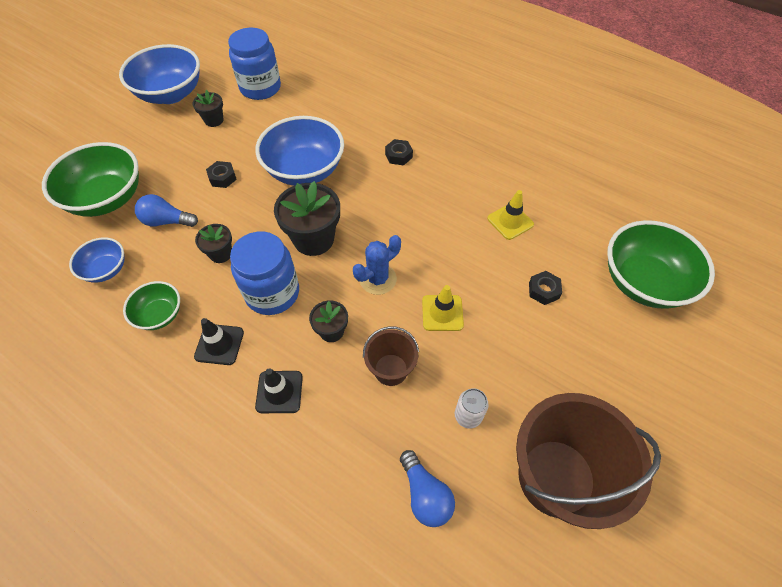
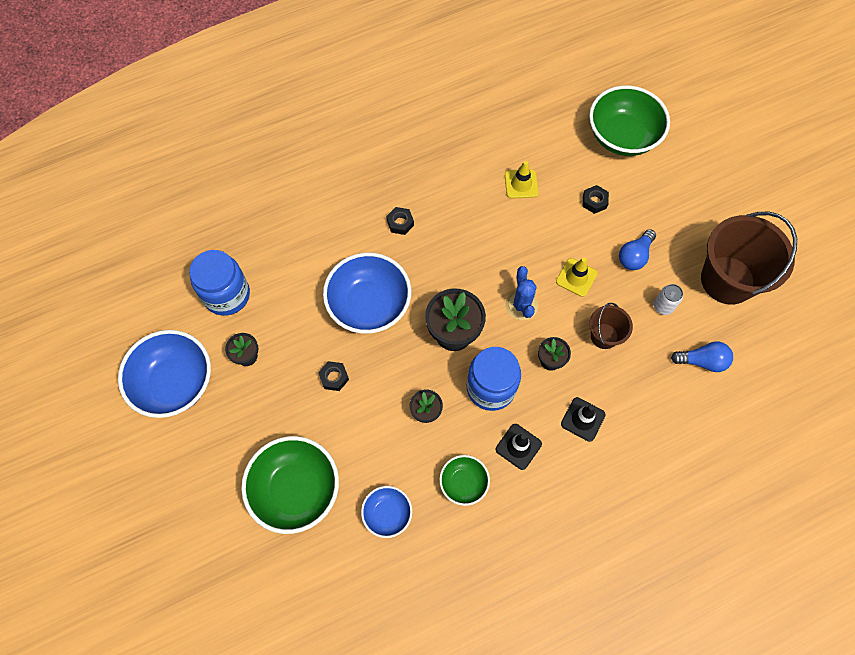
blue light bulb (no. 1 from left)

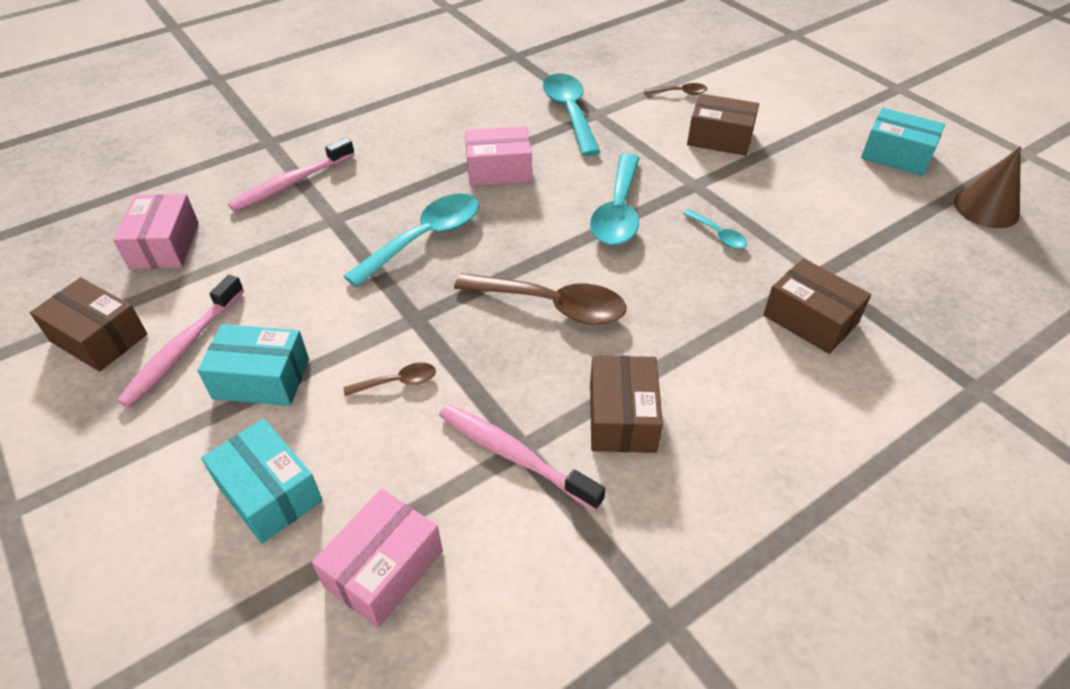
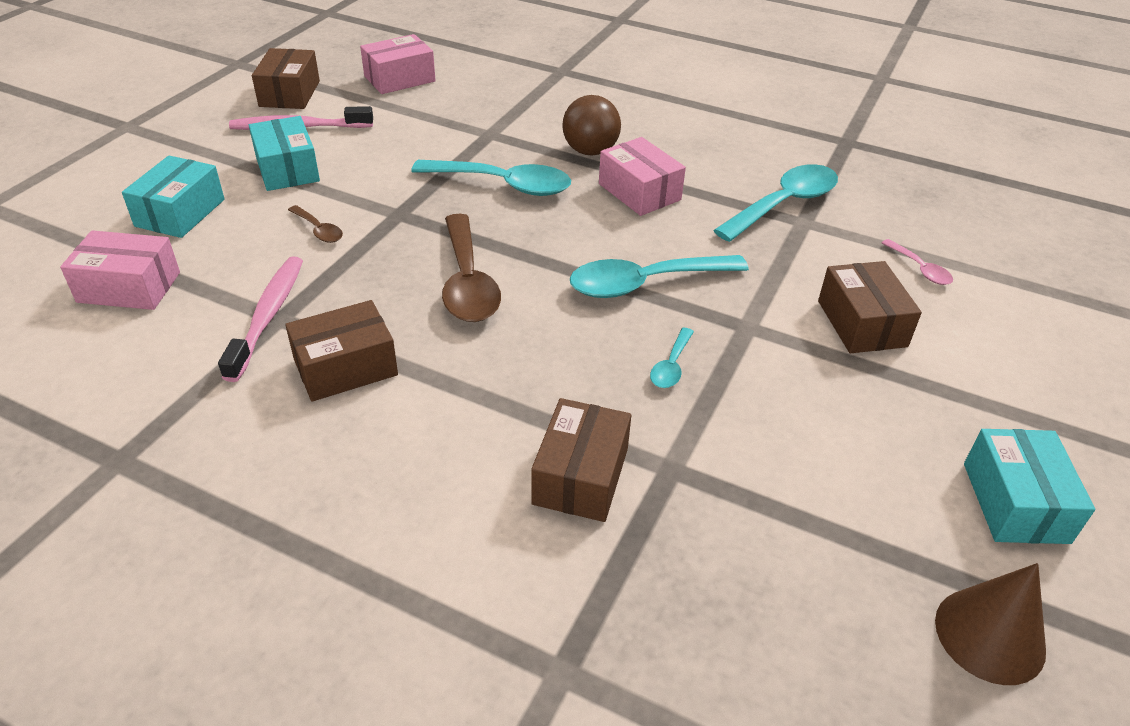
pink toothbrush (no. 2 from left in the first image); pink spoon; brown ball

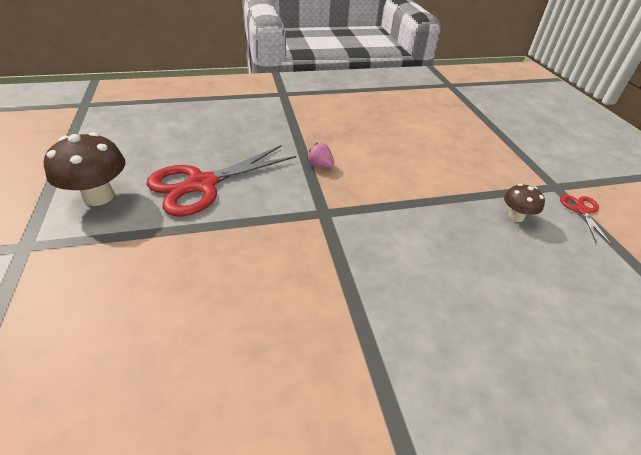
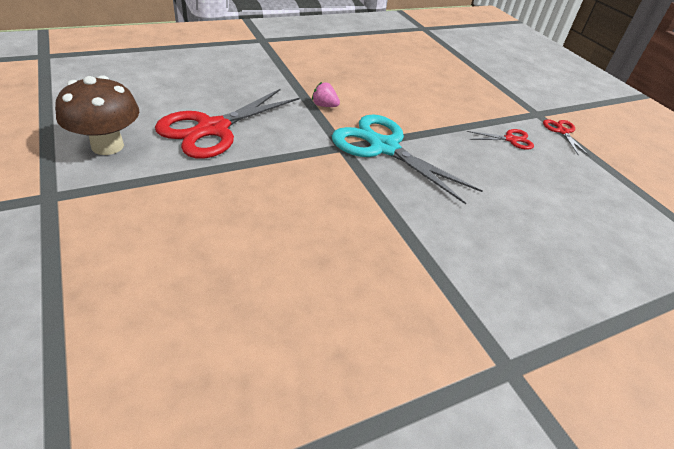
red scissors (no. 2 from left); turquoise scissors

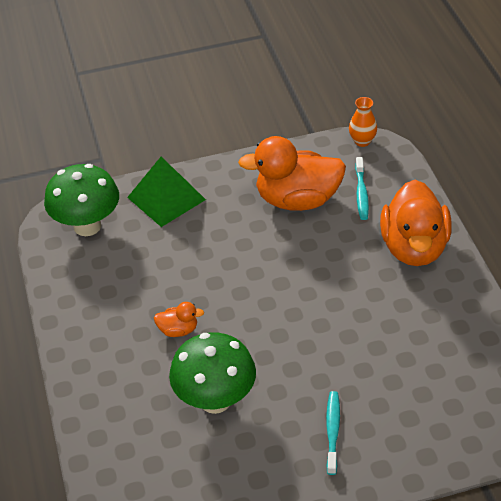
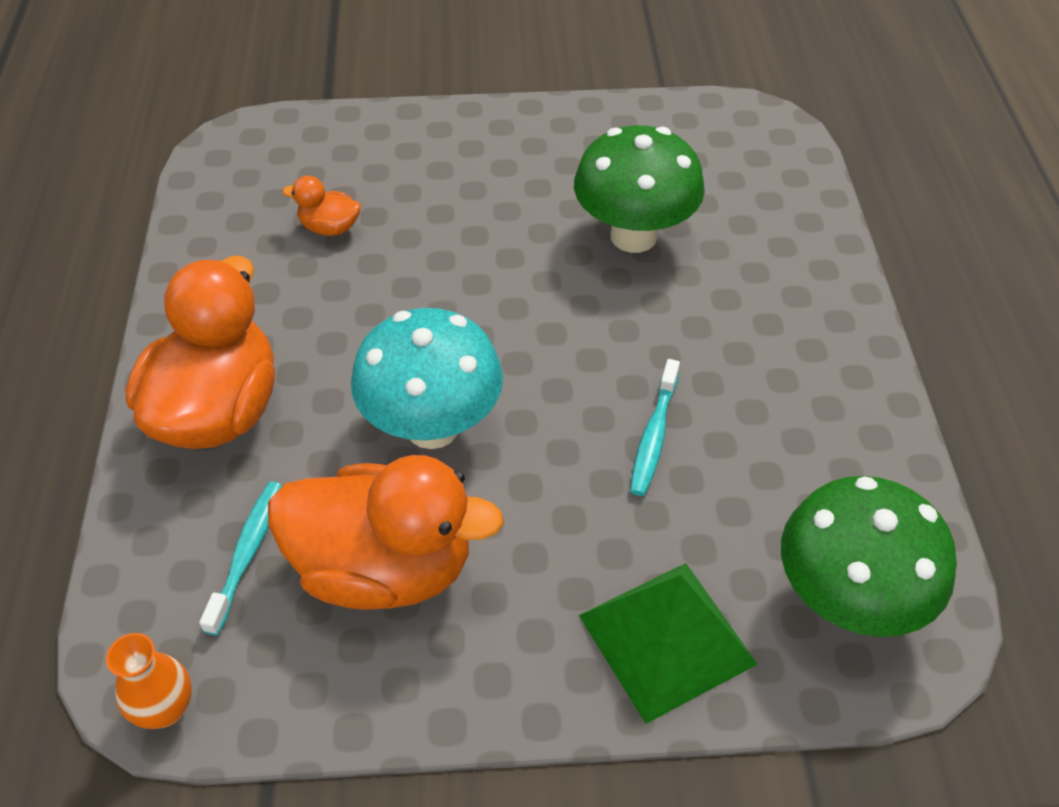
orange duck (no. 2 from left); turquoise toothbrush (no. 2 from left); turquoise mushroom

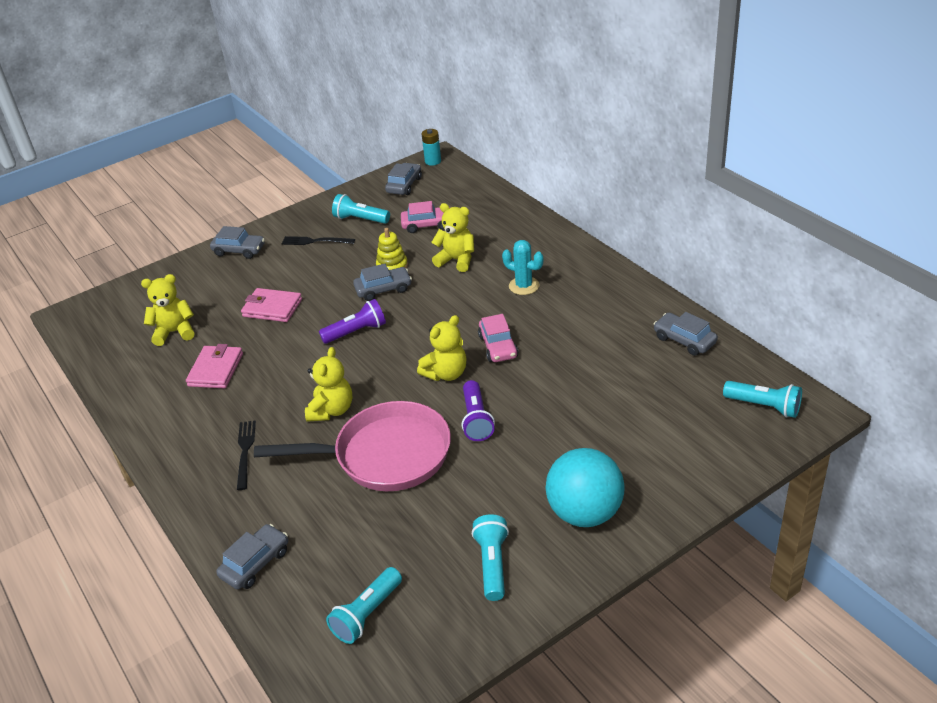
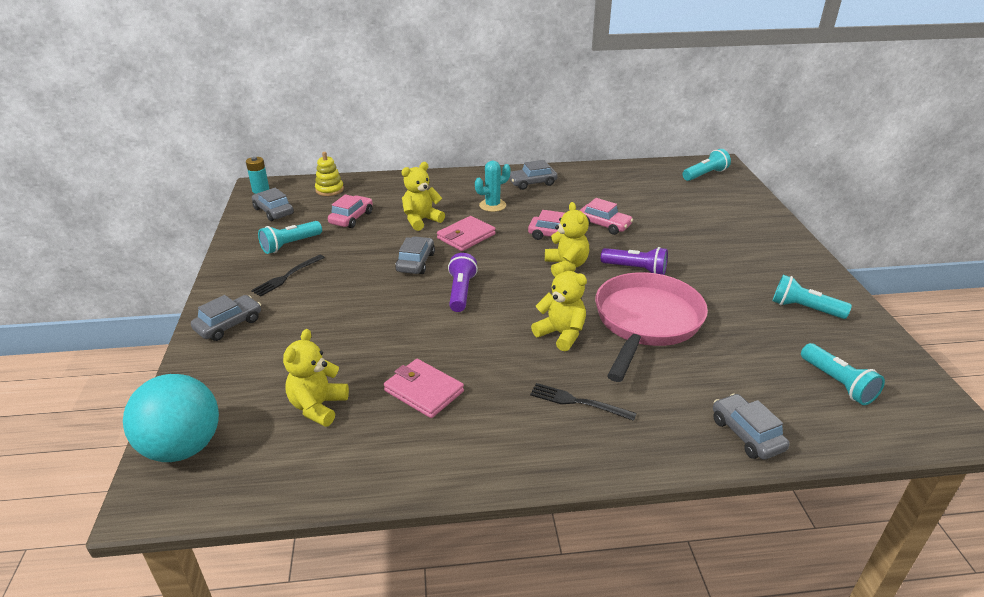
pink wallet (no. 2 from left); yellow stacking toy; turquoise ball; grey car (no. 4 from left); pink car (no. 3 from left)

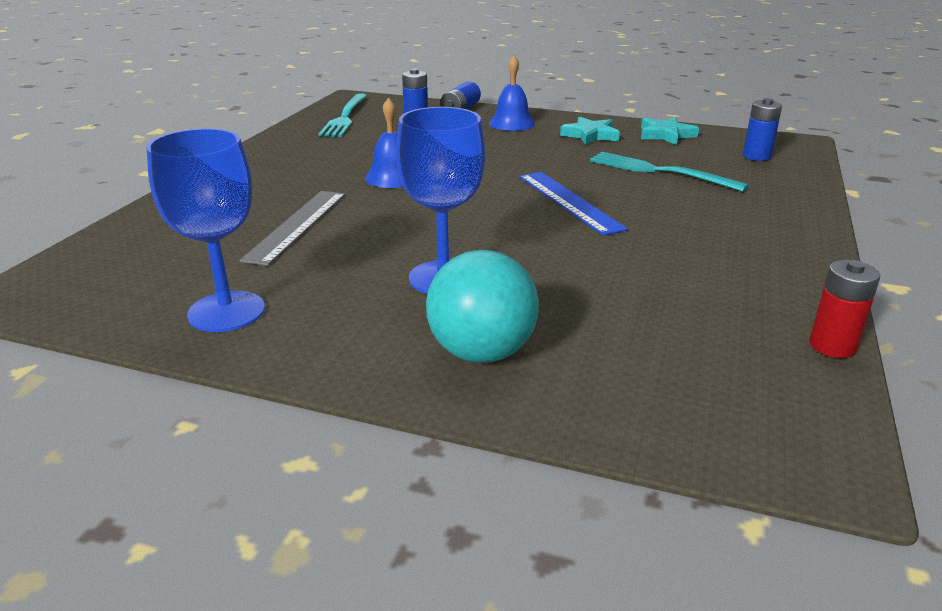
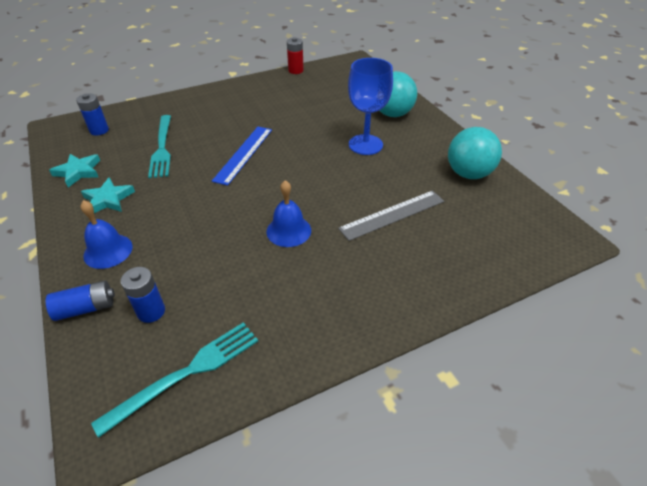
turquoise ball (no. 2 from left)

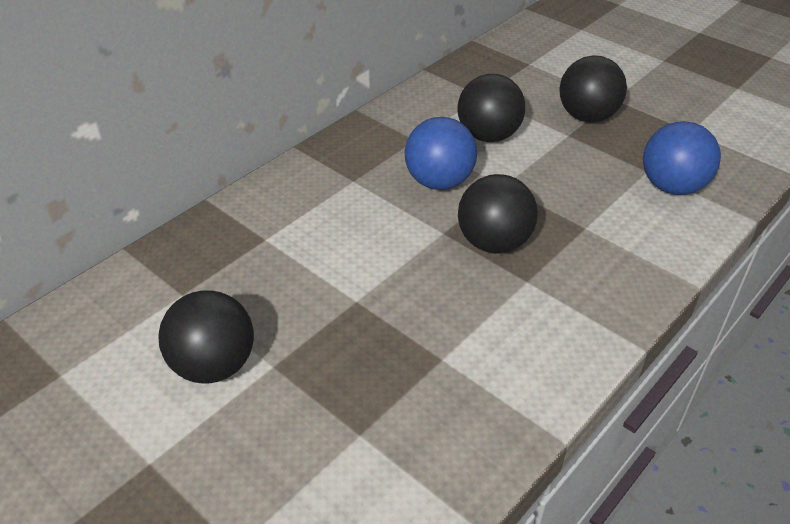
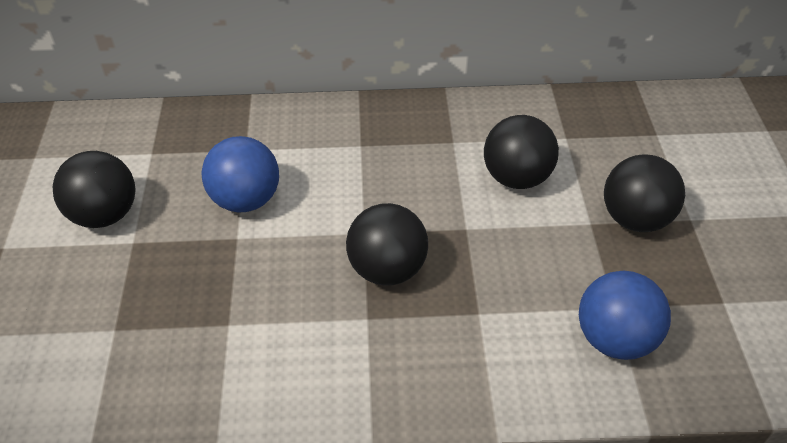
blue ball (no. 1 from left)

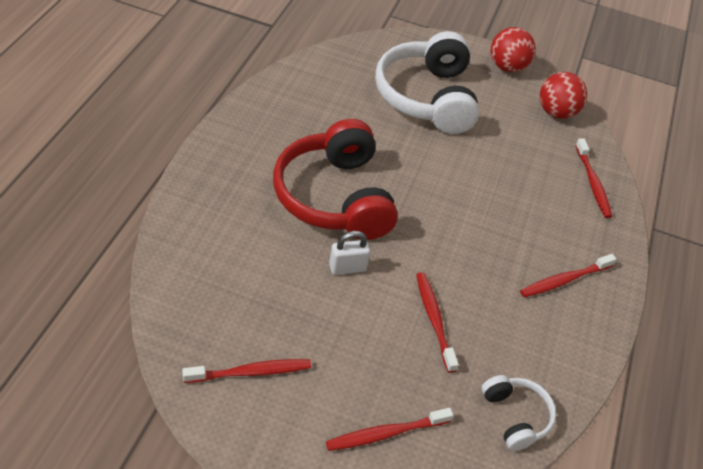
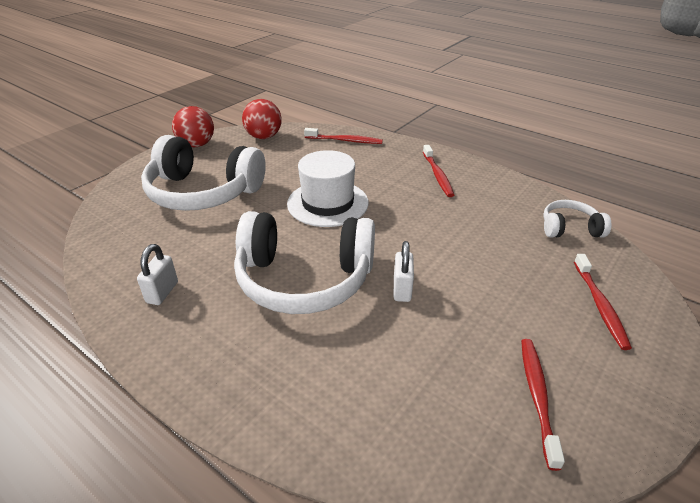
white headphones (no. 2 from left); red toothbrush (no. 3 from left in the first image); white padlock (no. 1 from left); white hat

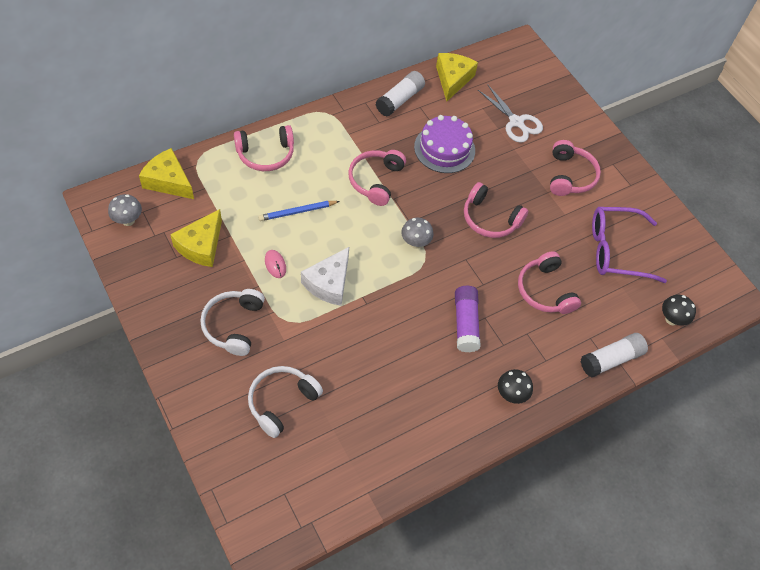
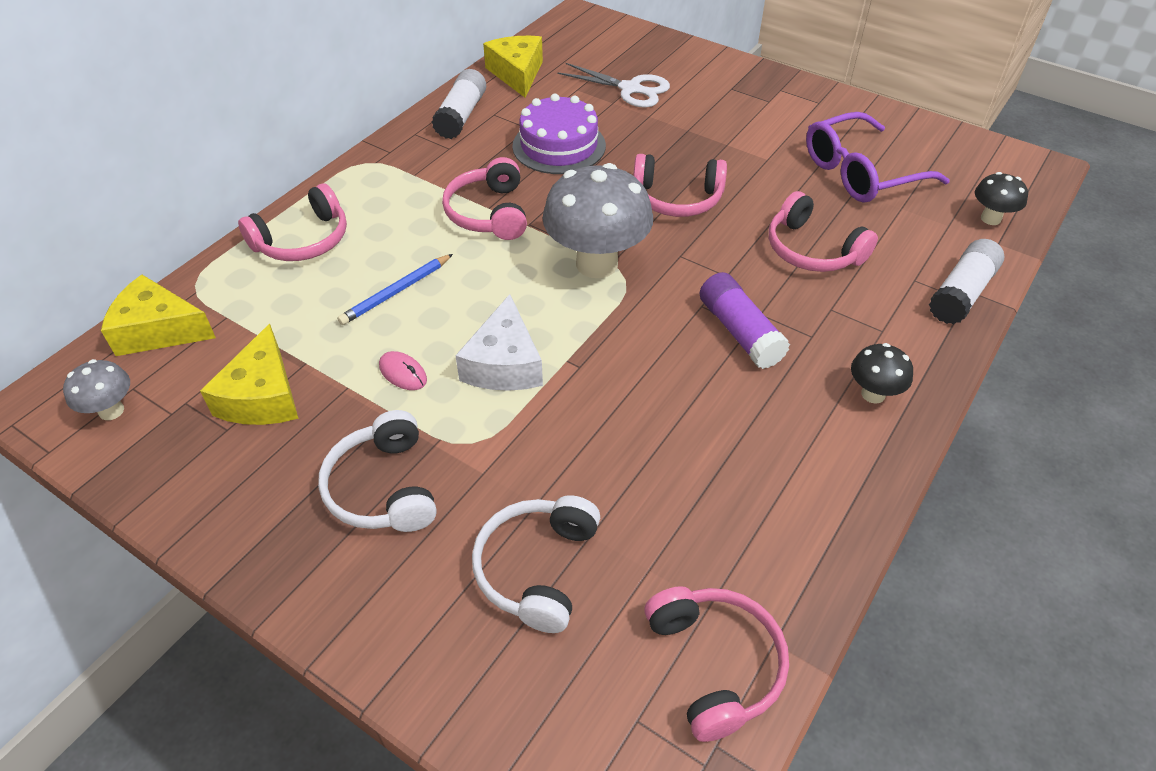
grey mushroom (no. 2 from left); pink headphones (no. 4 from left)

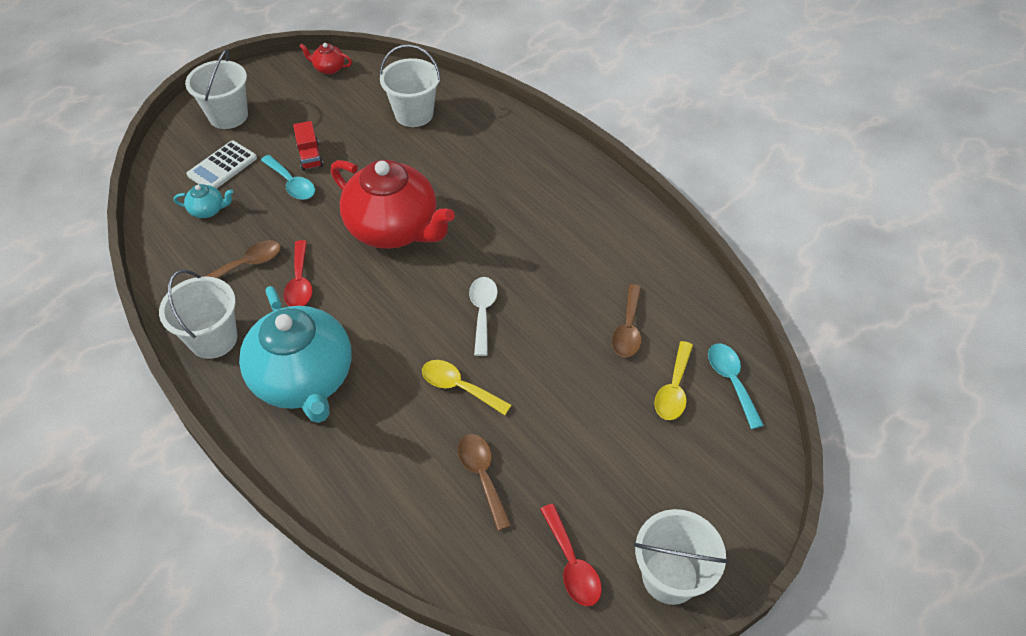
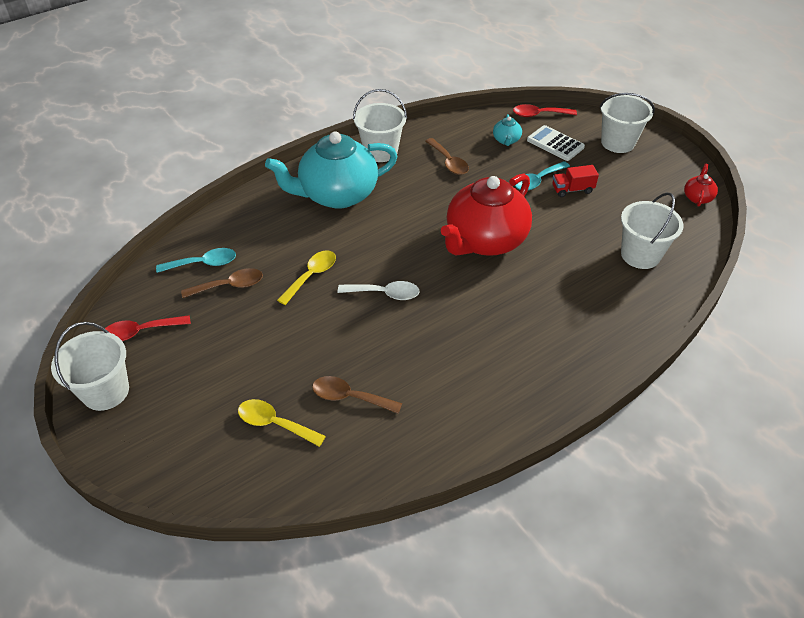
red spoon (no. 2 from left); turquoise spoon (no. 1 from left)

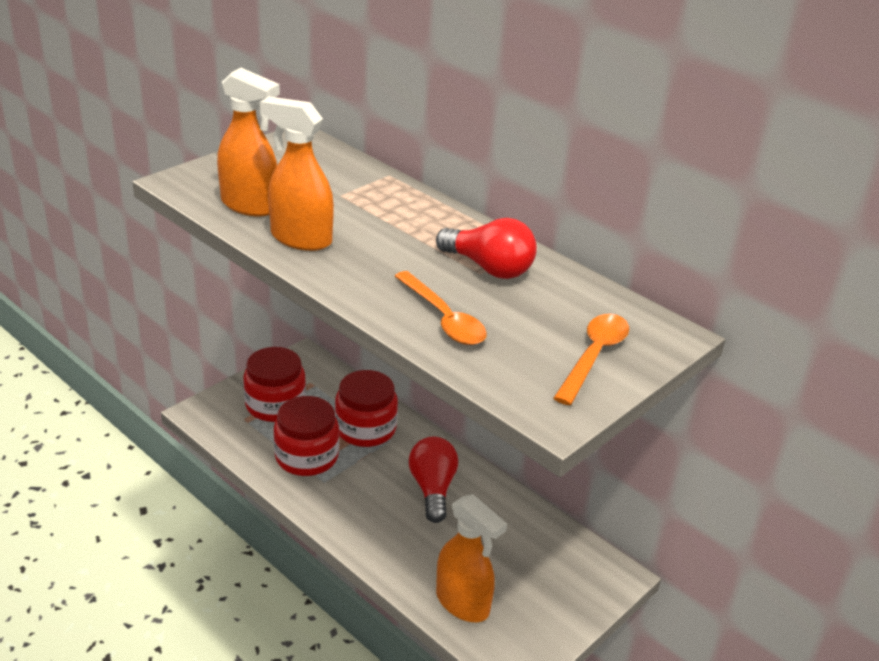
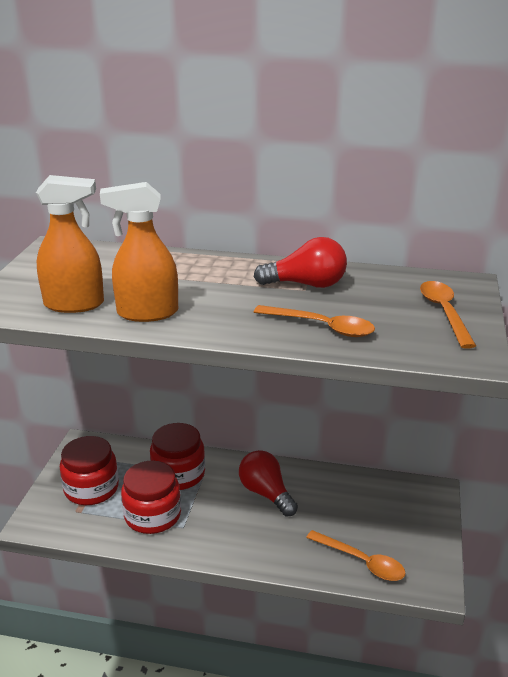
orange spoon (no. 2 from left)

